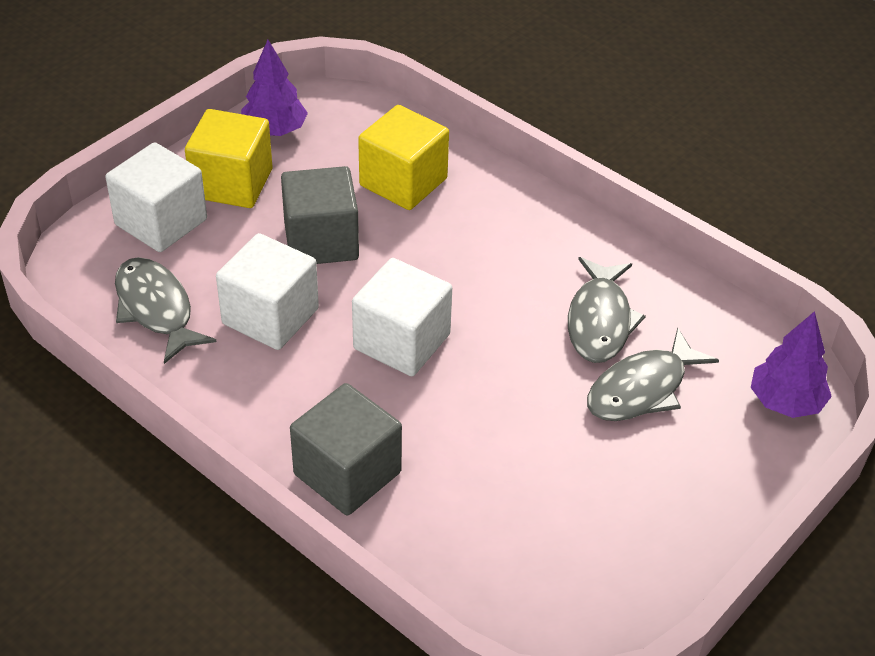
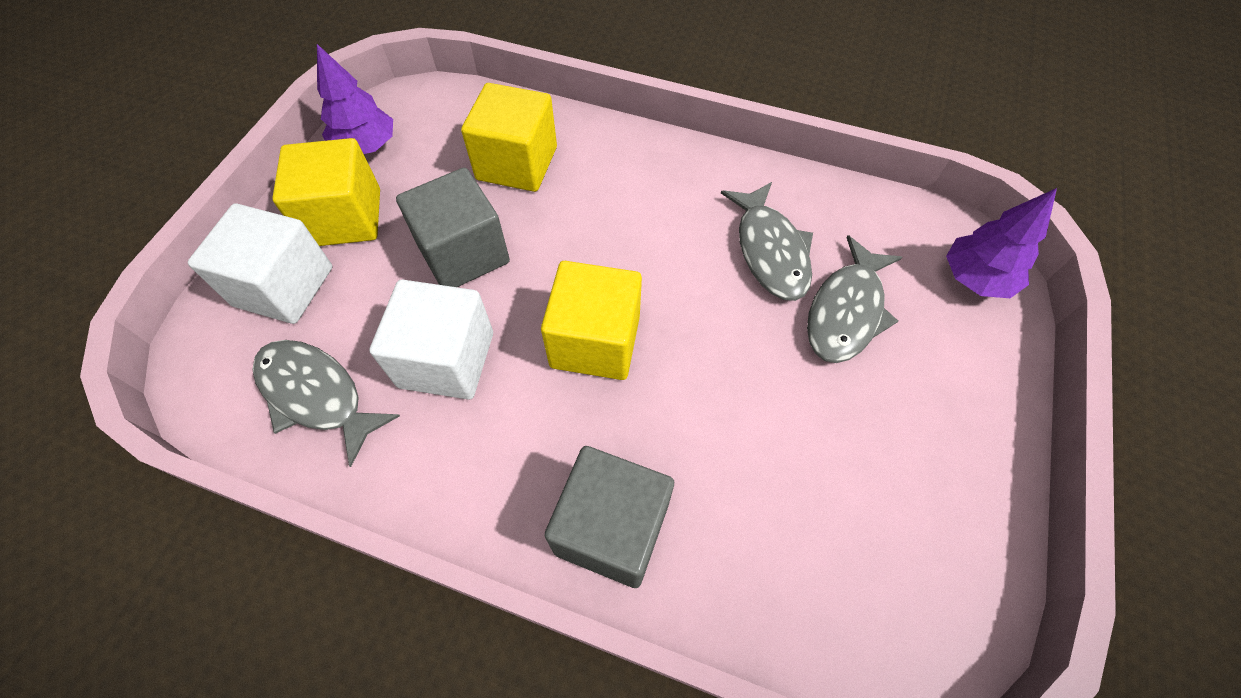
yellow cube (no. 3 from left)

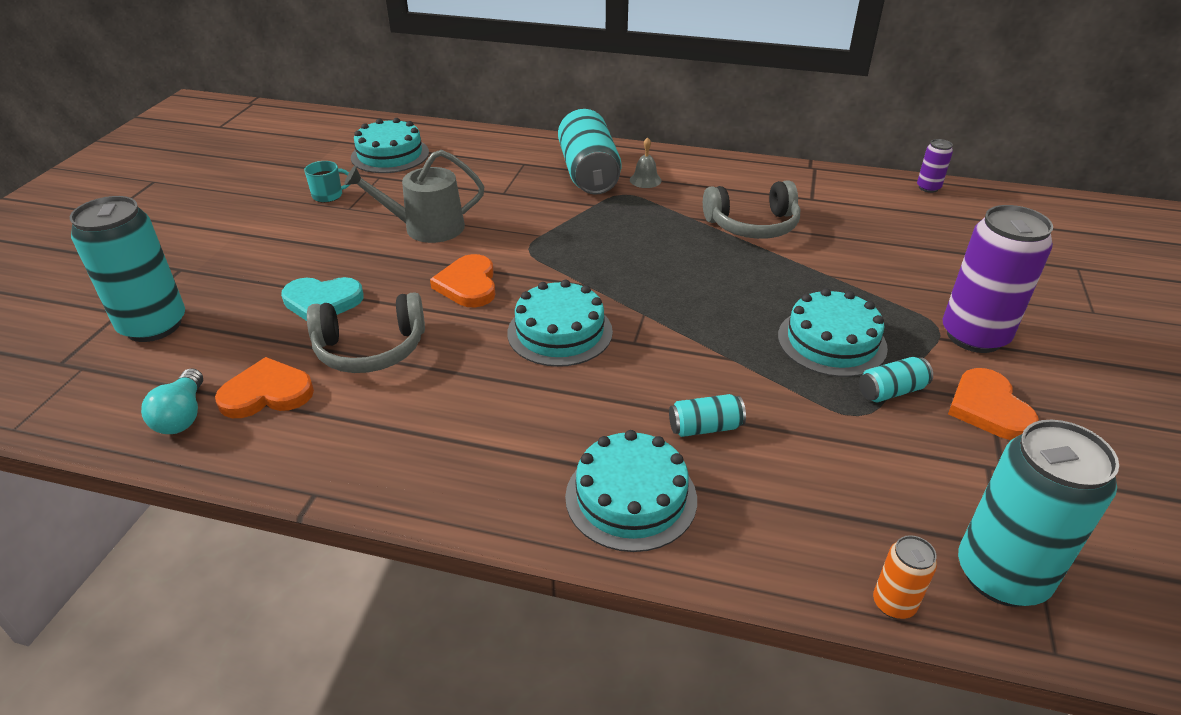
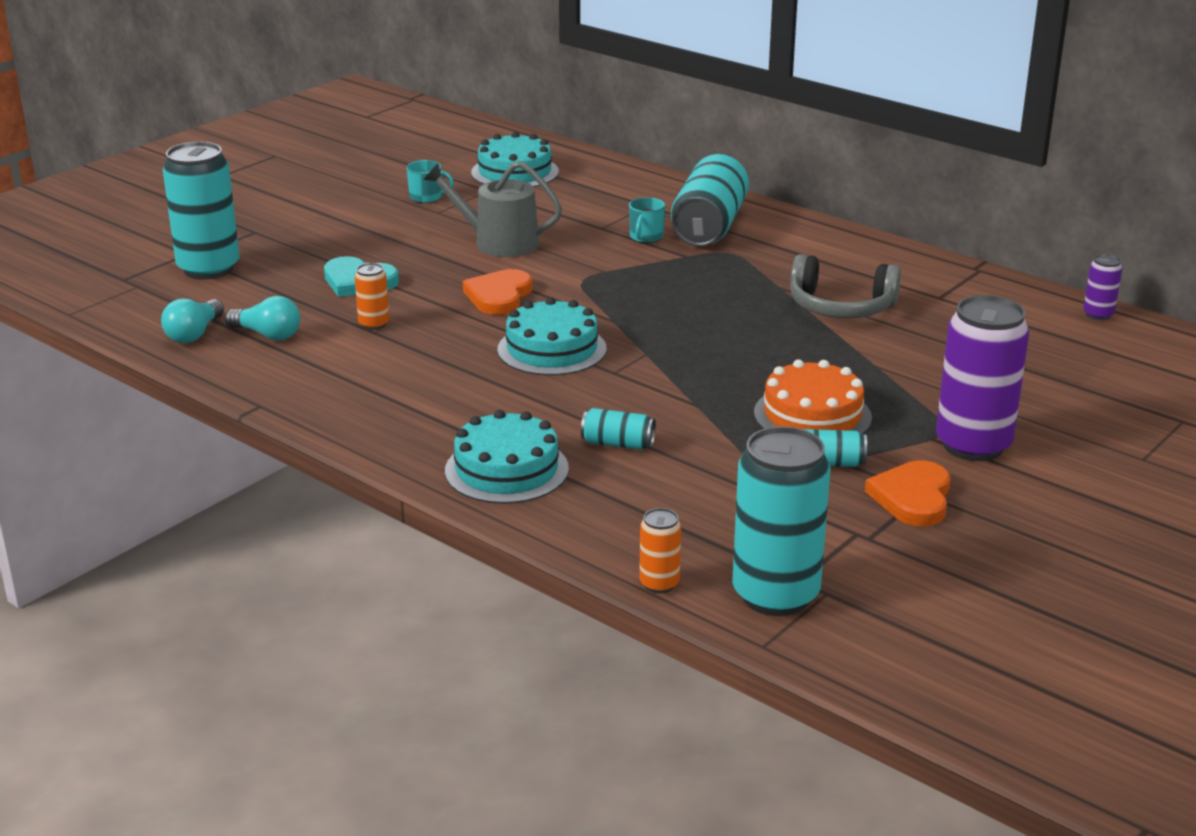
turquoise light bulb (no. 2 from left); orange can (no. 1 from left); grey bell; orange cake; turquoise mug (no. 2 from left)

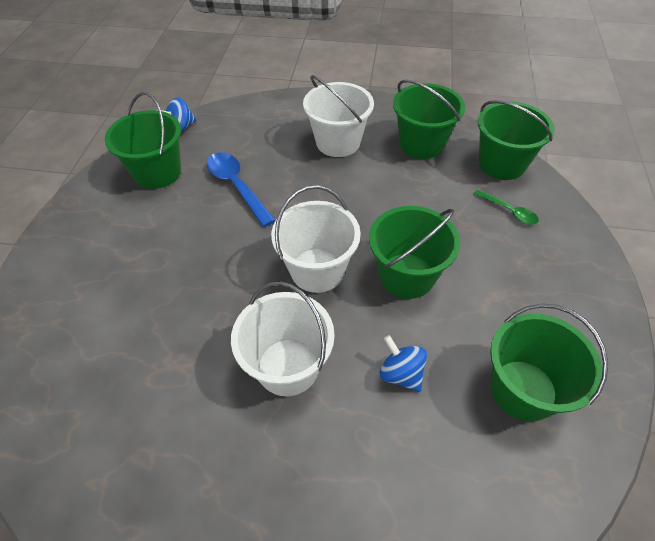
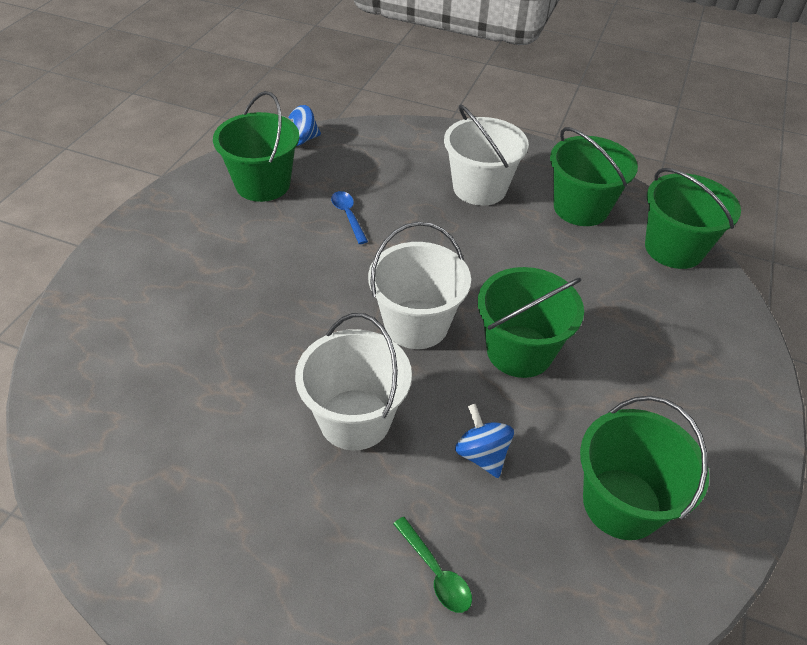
blue spoon; green spoon

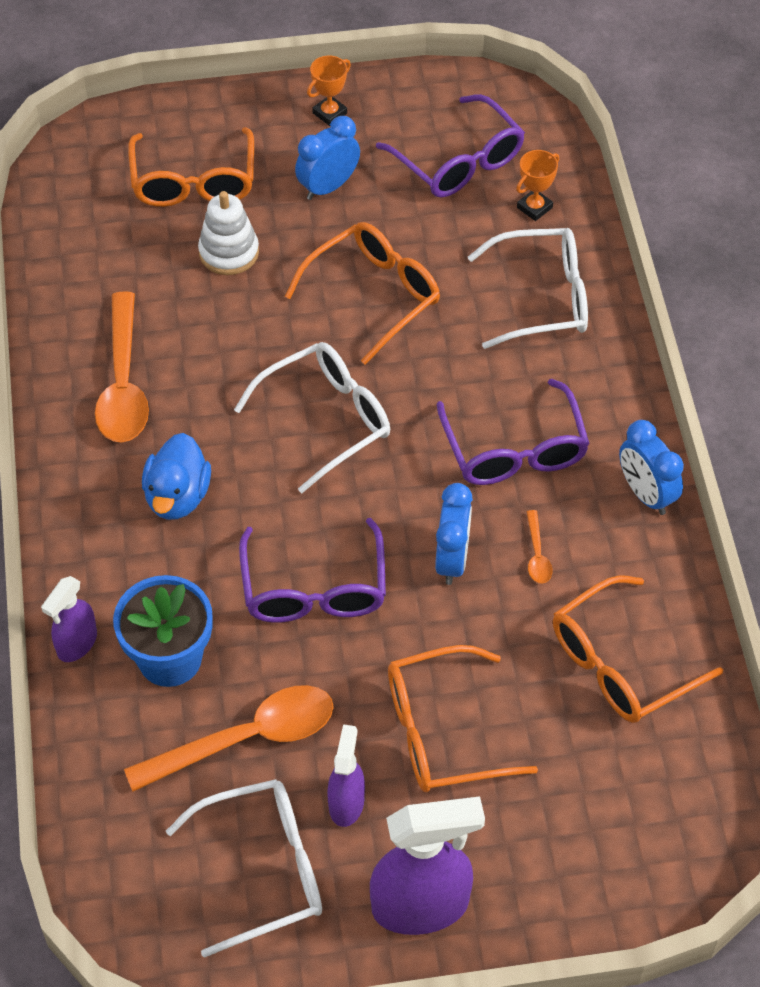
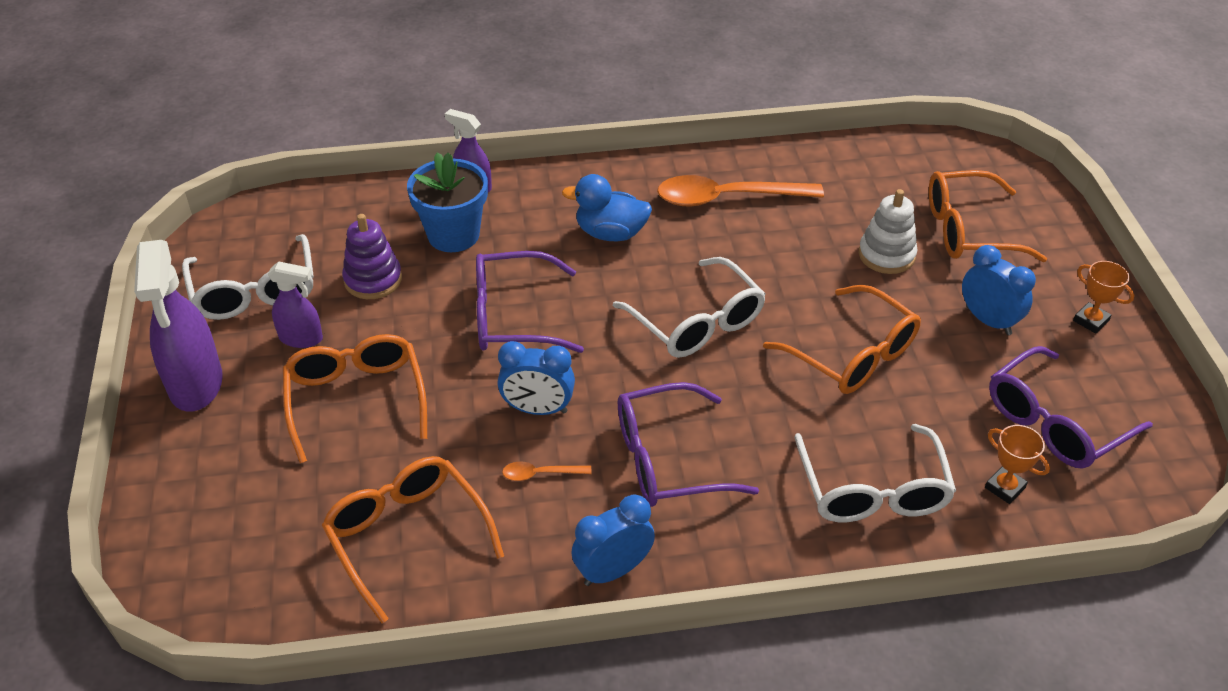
purple stacking toy

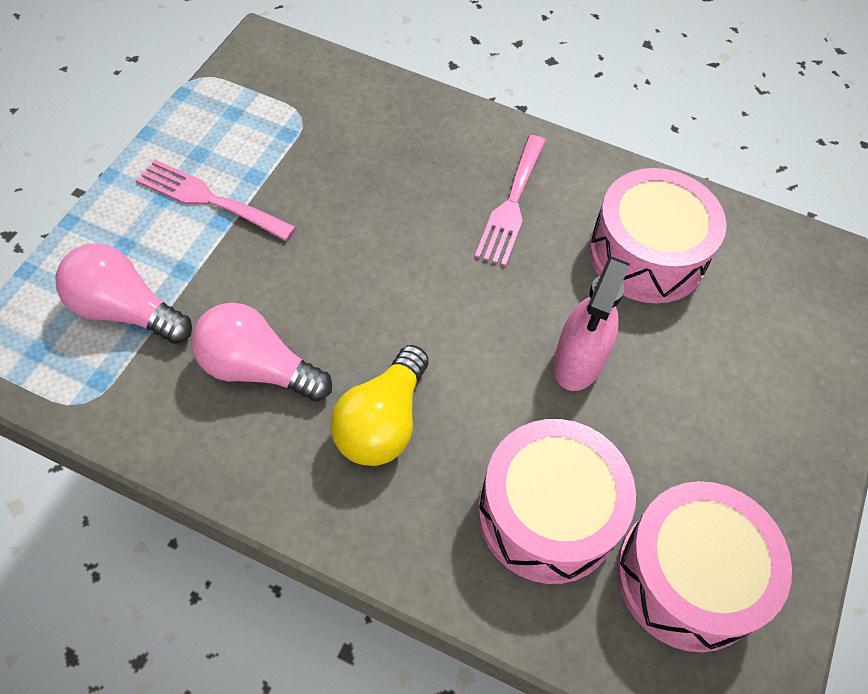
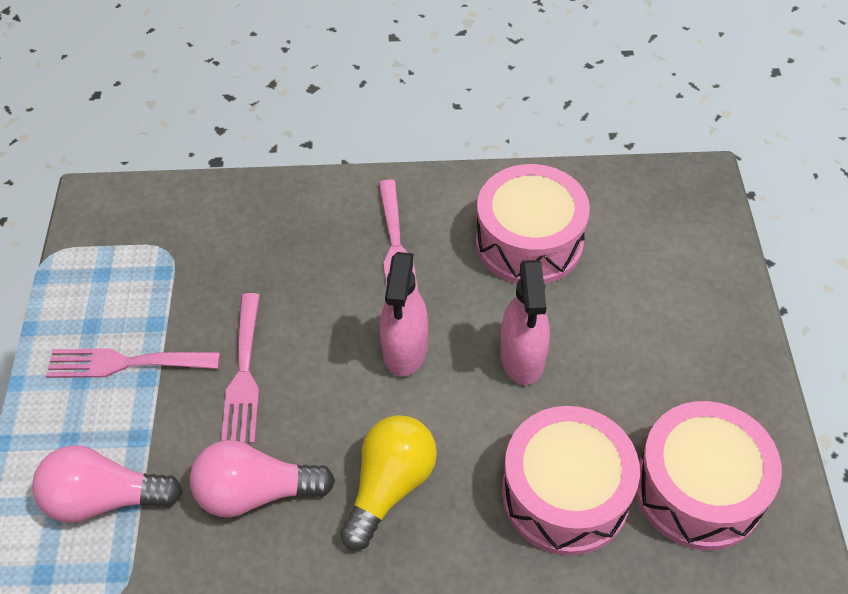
yellow light bulb; pink fork (no. 2 from left); pink spray bottle (no. 1 from left)

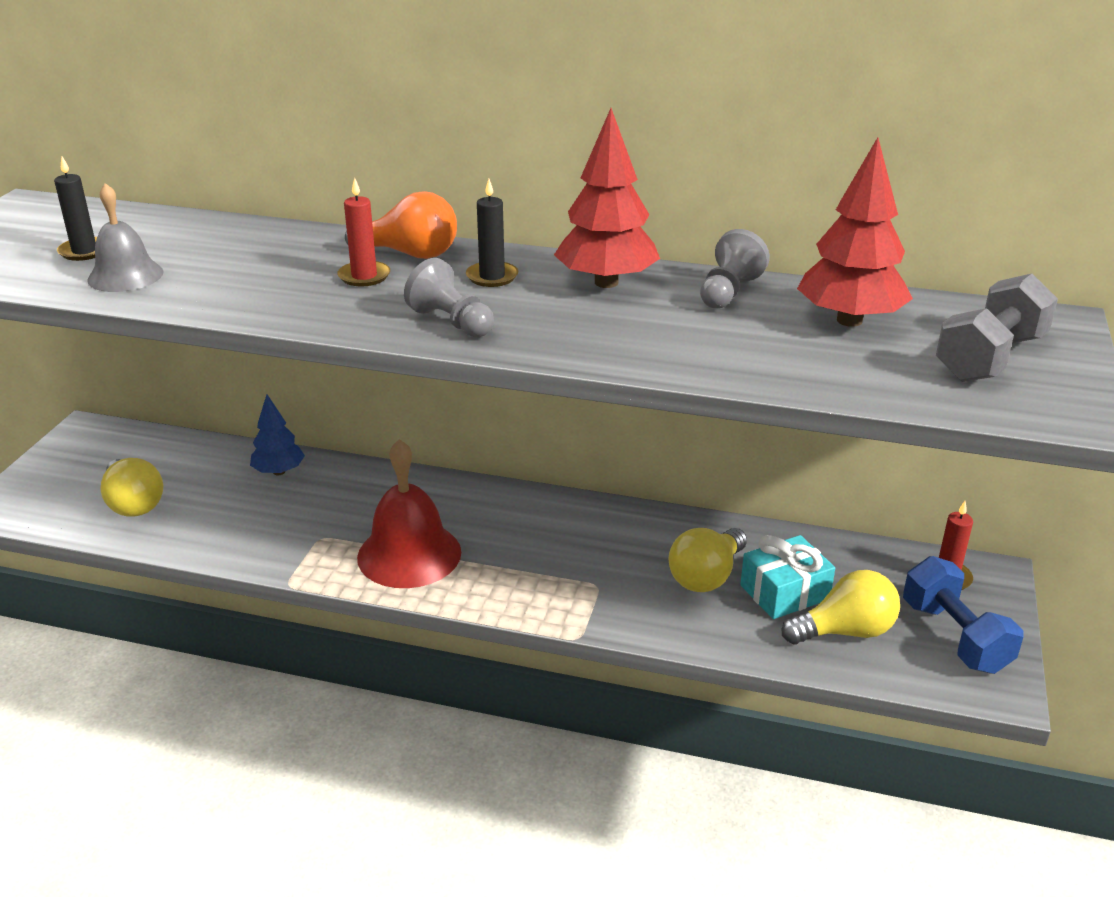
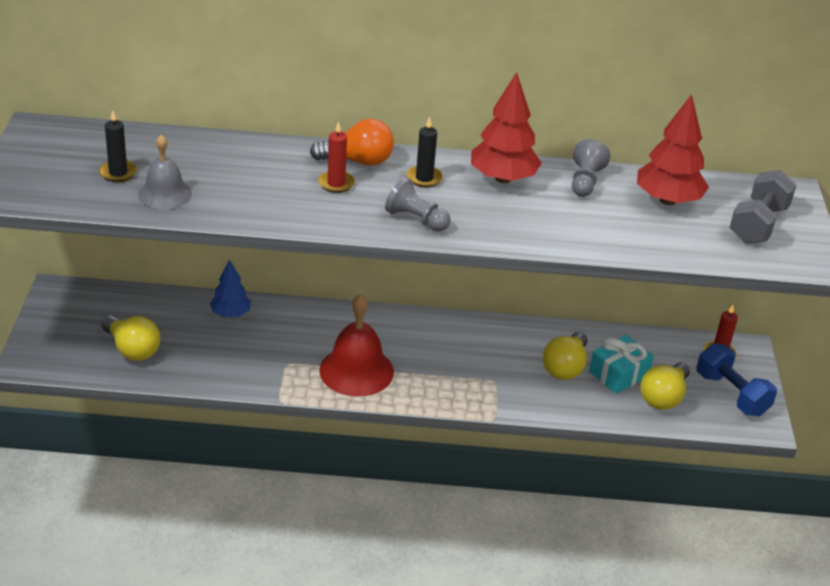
yellow light bulb (no. 3 from left)

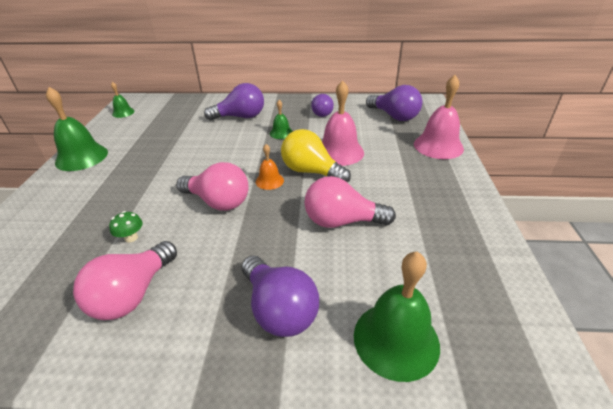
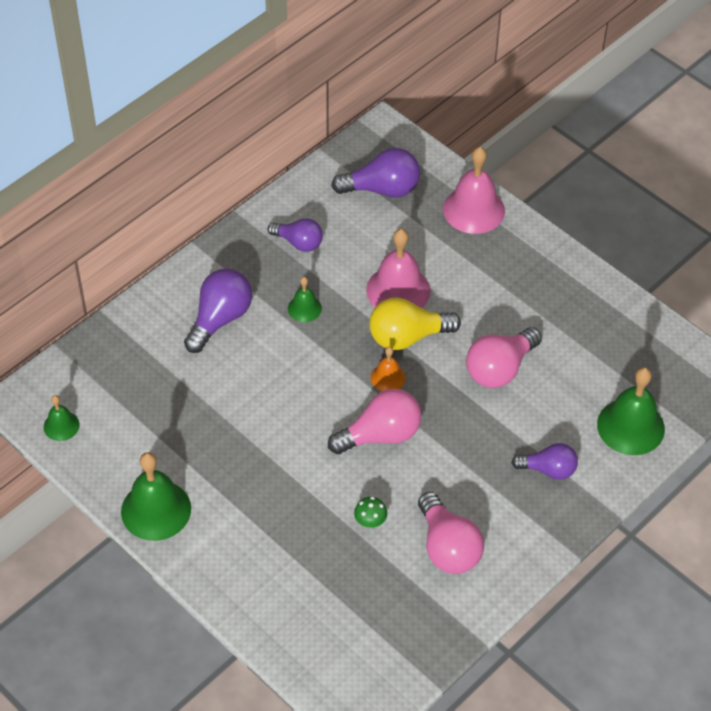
purple light bulb (no. 4 from left)

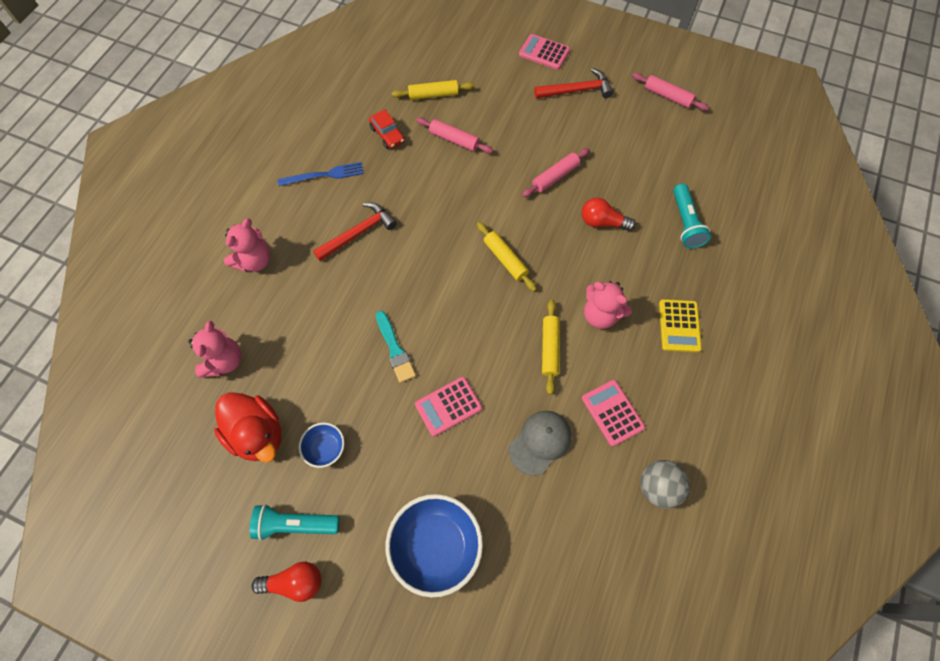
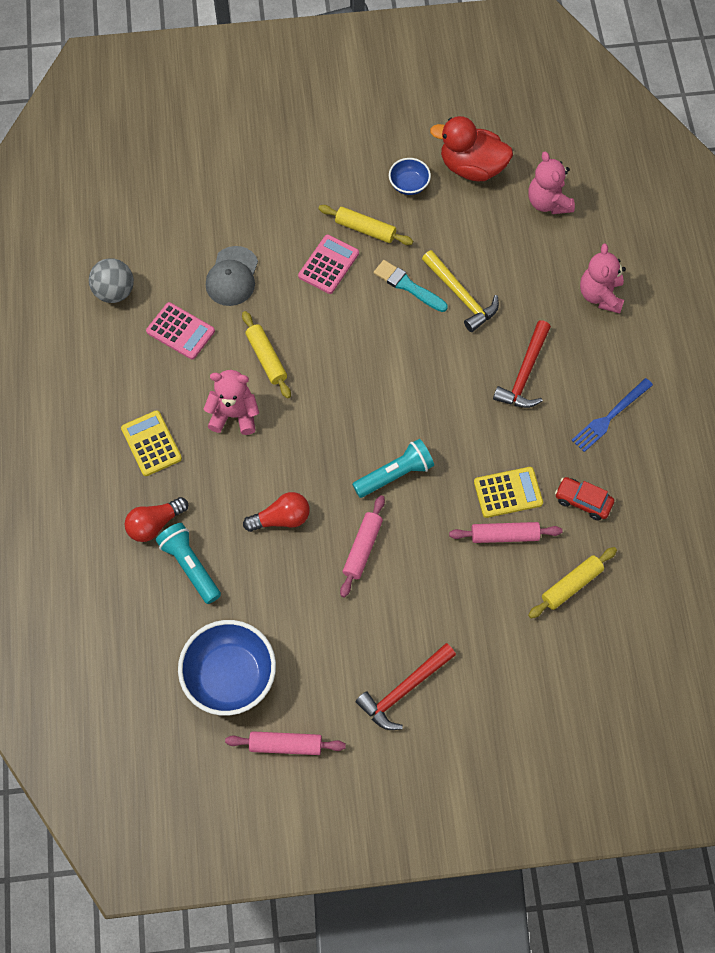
turquoise flashlight (no. 2 from left); red light bulb (no. 1 from left); blue bowl (no. 1 from left); yellow rolling pin (no. 2 from left); pink calculator (no. 2 from left in the first image); yellow hammer; yellow calculator (no. 2 from left)

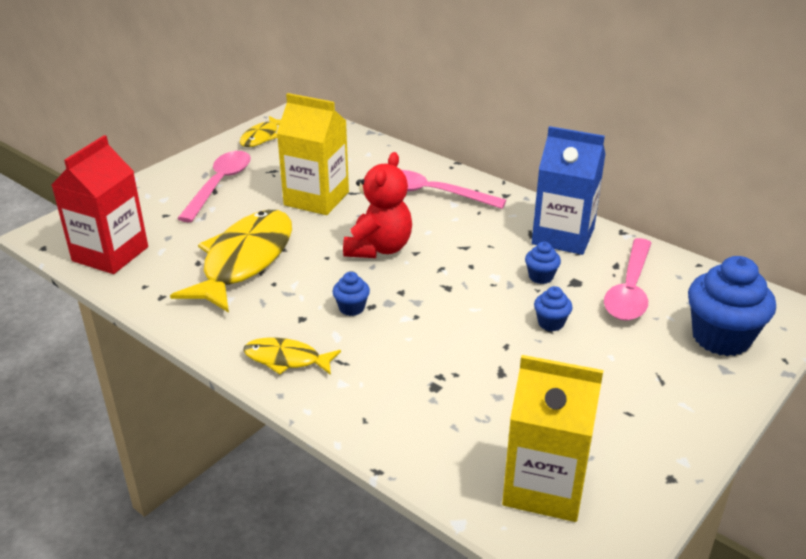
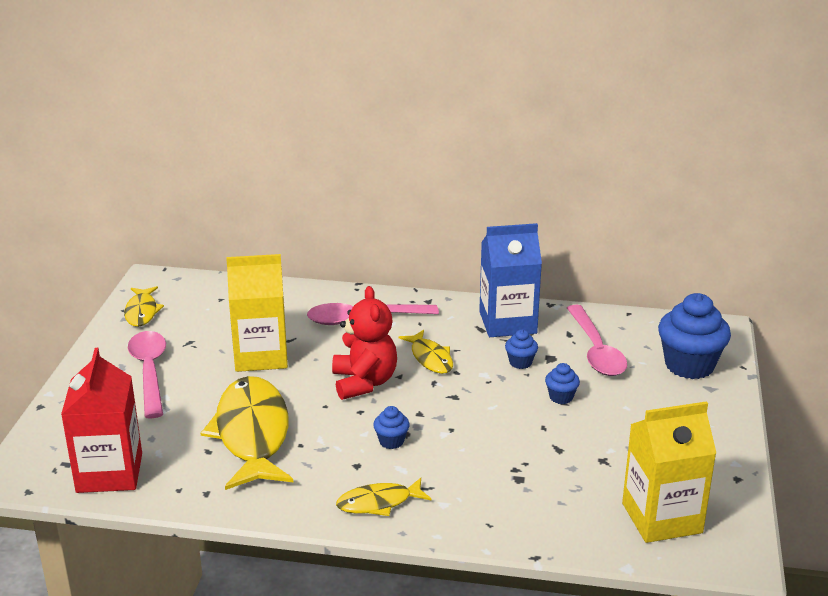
yellow fish (no. 4 from left)

